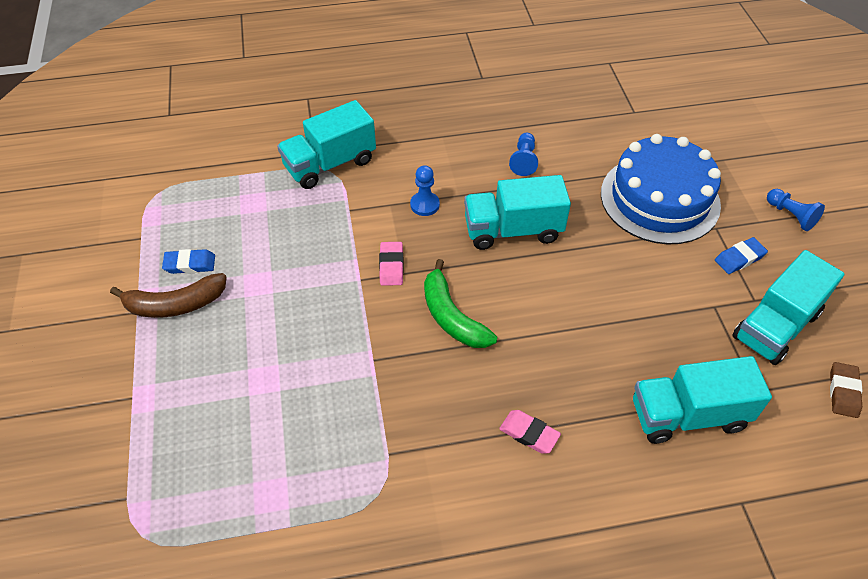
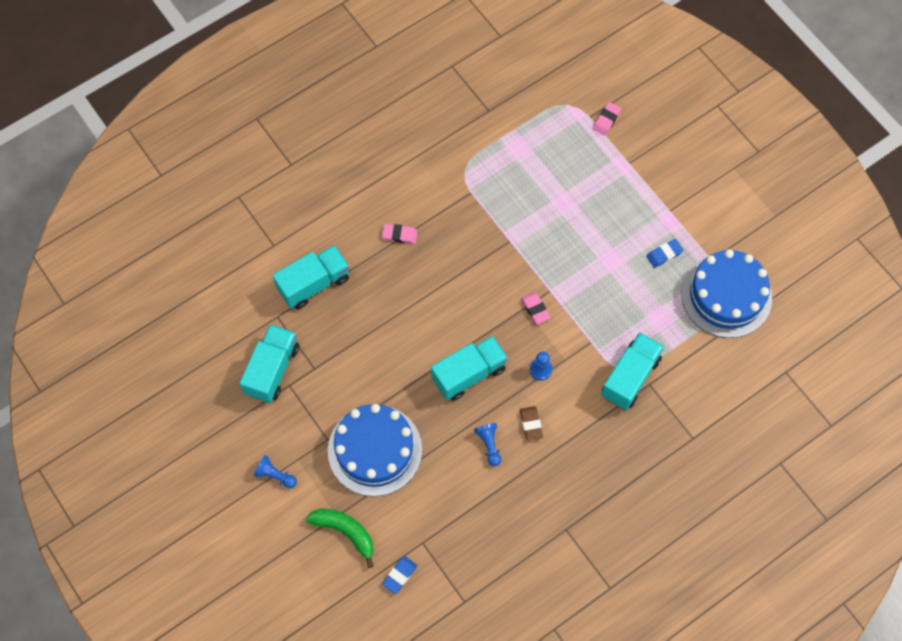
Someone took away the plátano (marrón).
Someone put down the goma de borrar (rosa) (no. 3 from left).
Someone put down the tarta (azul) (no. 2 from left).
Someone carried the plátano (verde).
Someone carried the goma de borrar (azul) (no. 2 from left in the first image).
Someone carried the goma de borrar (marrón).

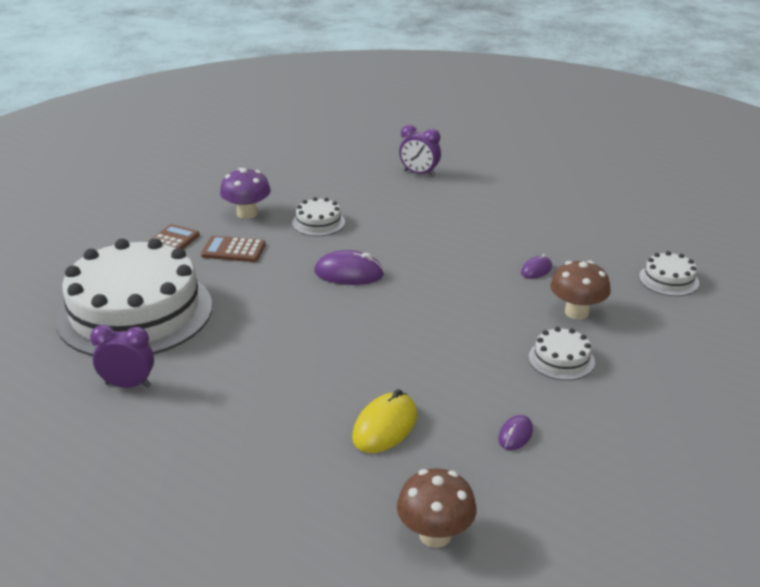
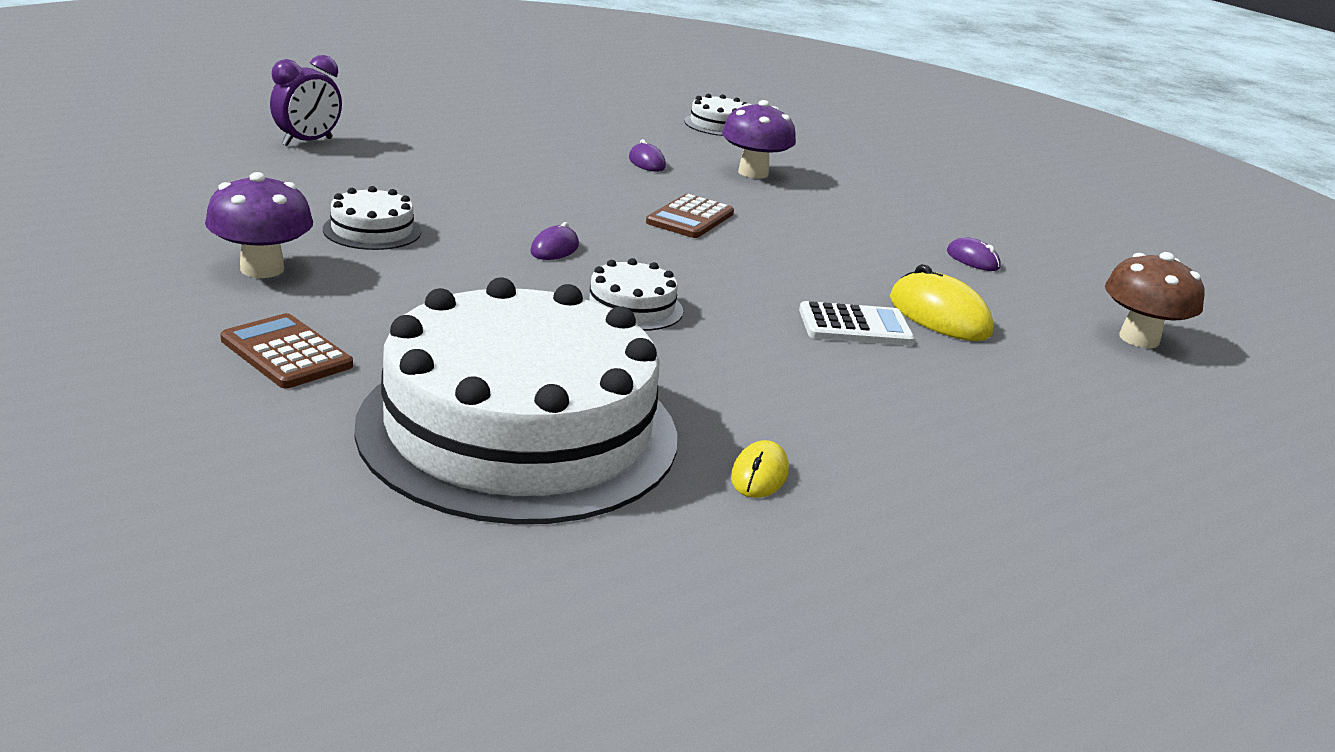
Someone put down the calculadora (blanco).
Someone carried the calculadora (marrón) (no. 2 from left).
Someone carried the tarta (blanco) (no. 3 from left).
Someone swapped the despertador (morado) (no. 1 from left) for the ratón (amarillo) (no. 1 from left).
Someone repainted the seta (marrón) (no. 2 from left), which became the seta (morado) (no. 2 from left).
Someone scaled the ratón (morado) (no. 1 from left) by 0.57.

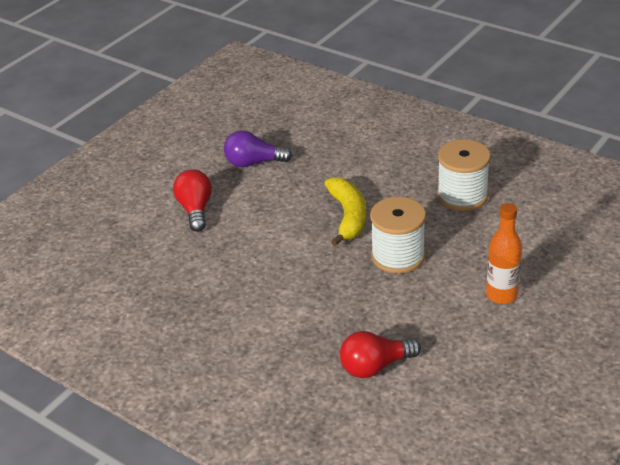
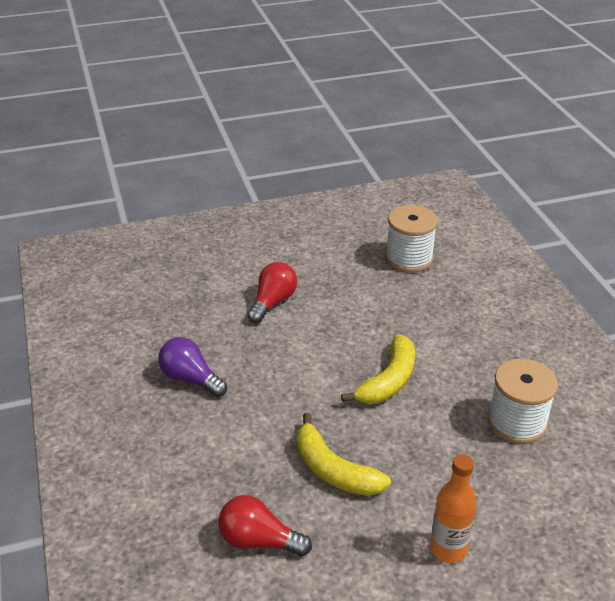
Someone put down the plátano (amarillo) (no. 1 from left).
Someone carried the bombilla (morado).
Someone carried the carrete (blanco) (no. 1 from left).

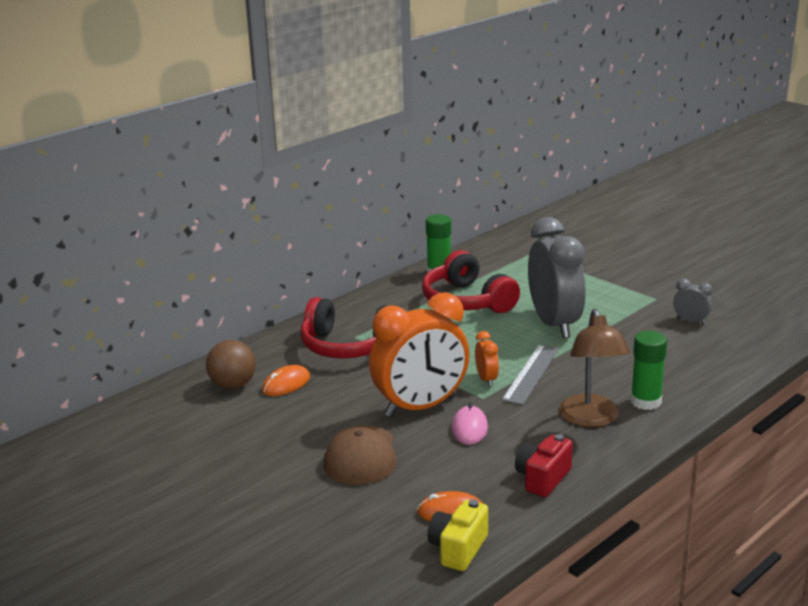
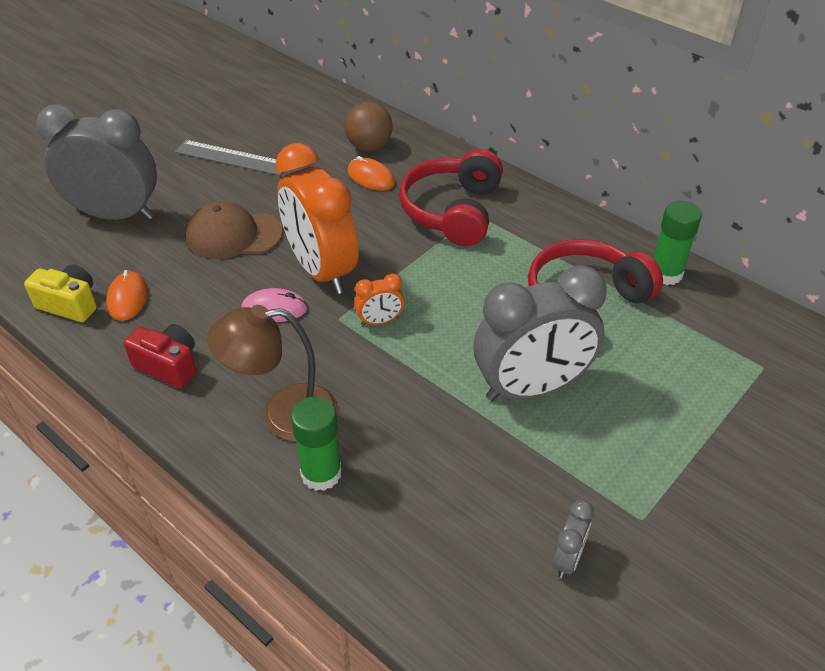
Someone put down the despertador (gris) (no. 1 from left).
Someone carried the regla (gris).

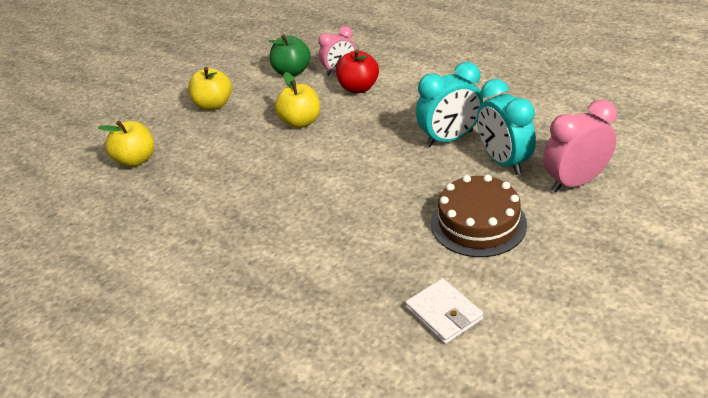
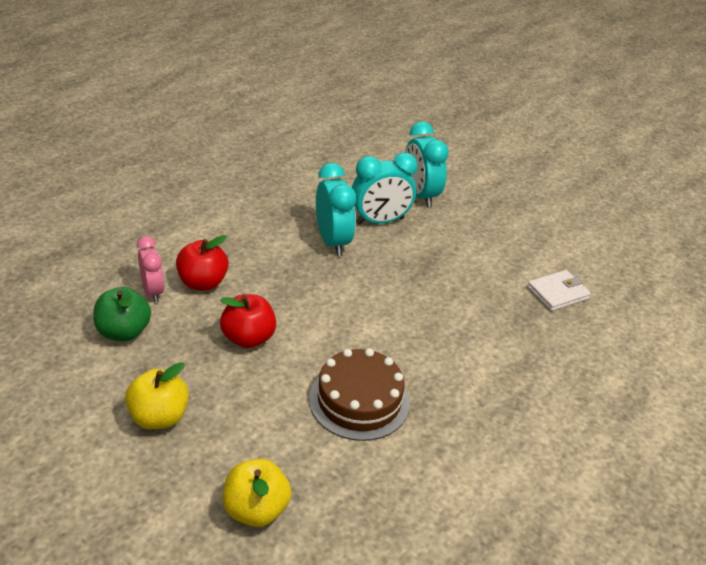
Someone carried the tarta (marrón).
Someone repainted the manzana (amarillo) (no. 3 from left), which became the manzana (rojo) (no. 2 from left).
Someone repainted the despertador (rosa) (no. 2 from left), which became the despertador (turquesa) (no. 3 from left).

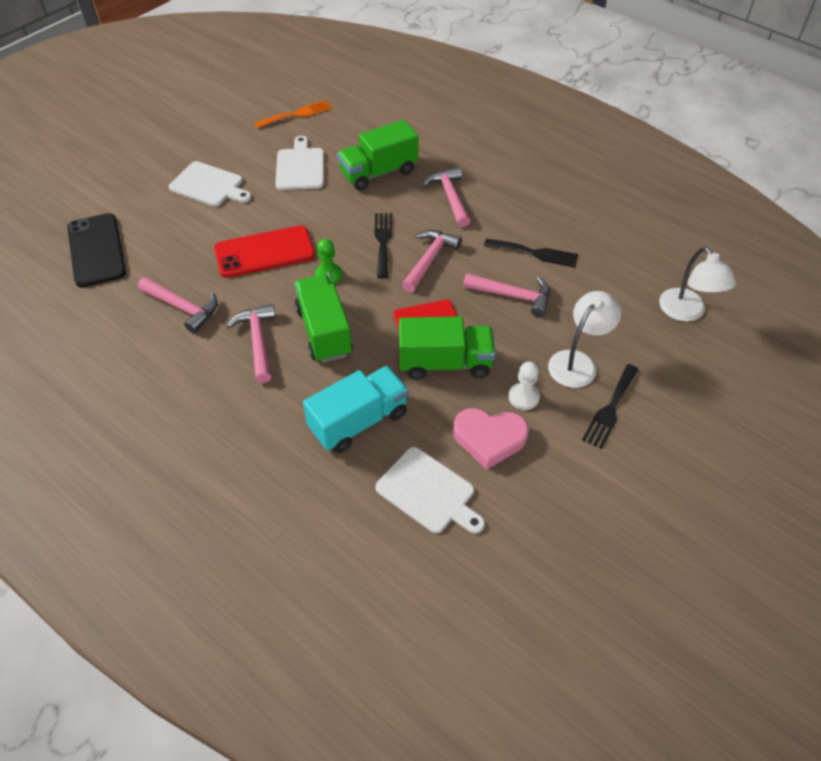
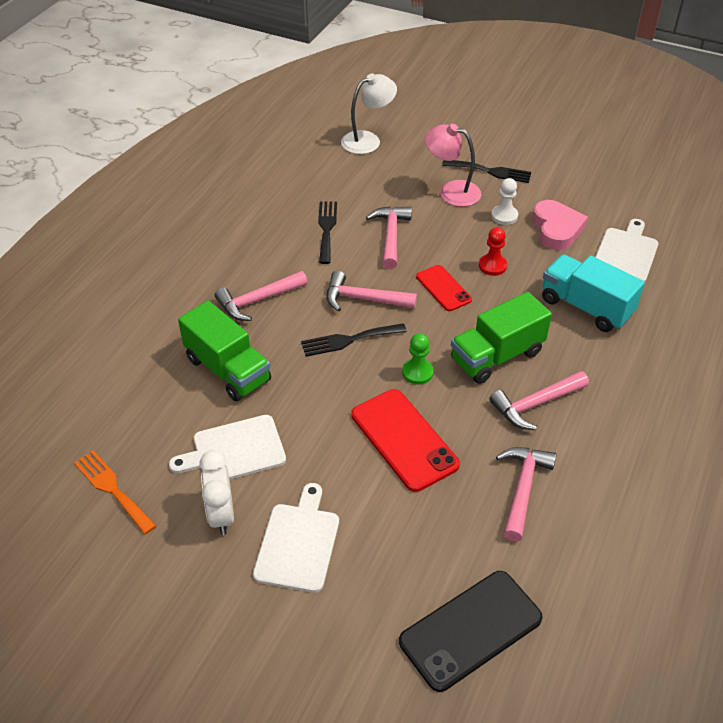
Someone put down the despertador (blanco).
Someone swapped the camión (verde) (no. 3 from left) for the peón (rojo).
Someone repainted the lámpara (blanco) (no. 1 from left), which became the lámpara (rosa).

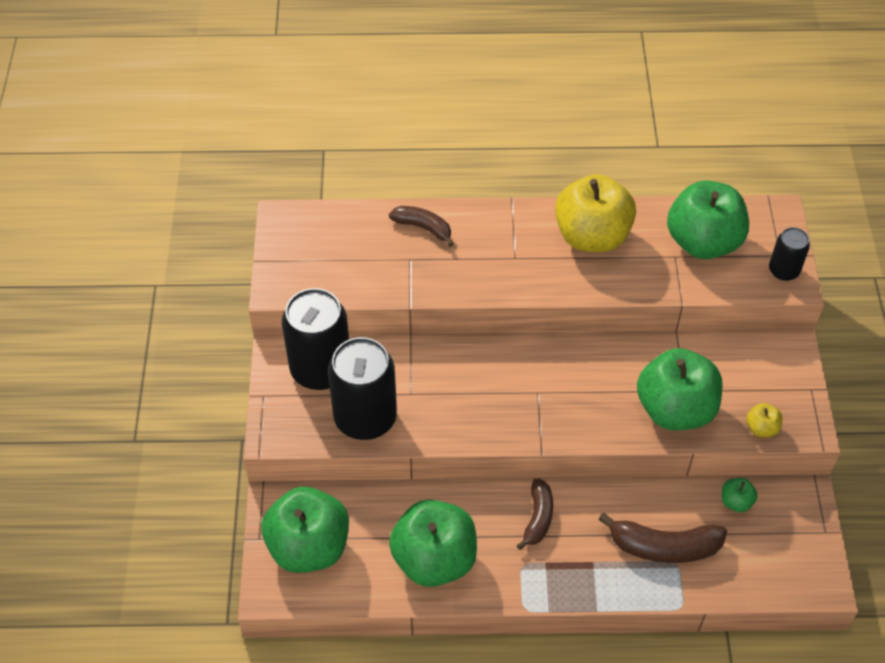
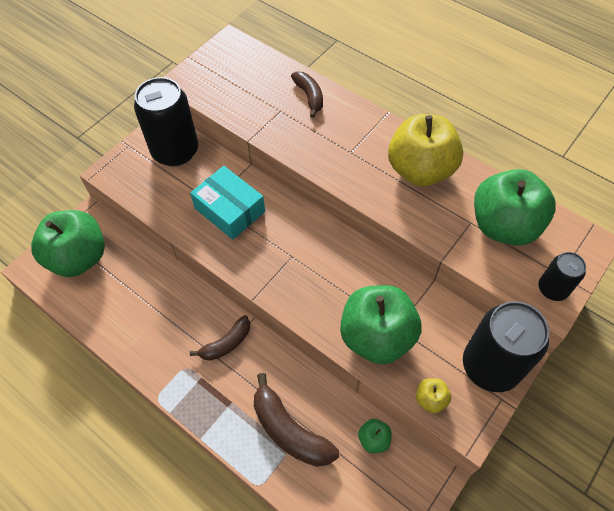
Someone took away the manzana (verde) (no. 2 from left).
Someone put down the caja (turquesa).
Someone carried the lata (negro) (no. 2 from left).

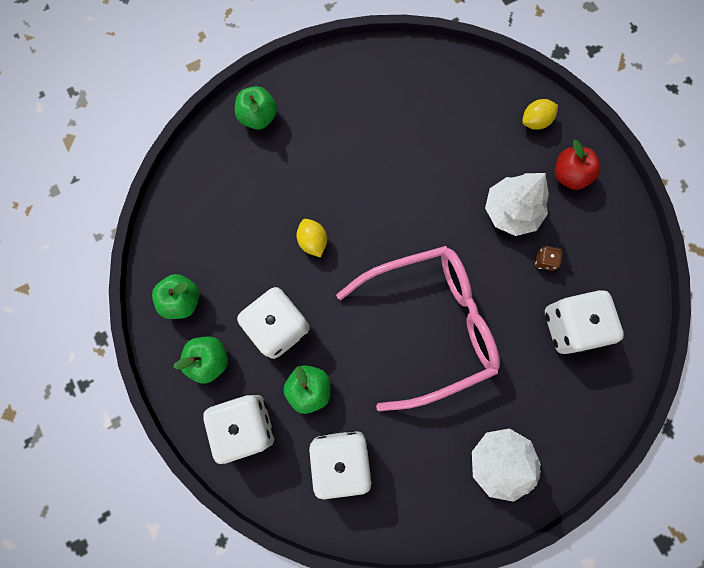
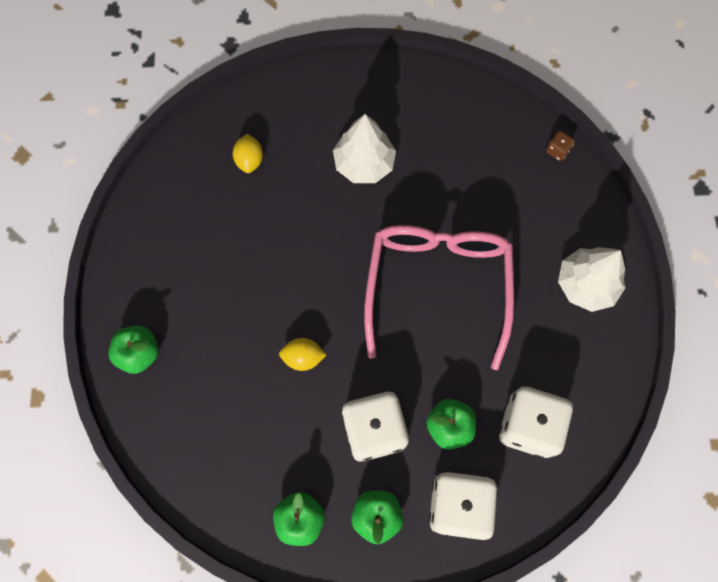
Someone took away the dado (blanco) (no. 4 from left).
Someone took away the manzana (rojo).
Someone carried the limón (amarillo) (no. 2 from left in the first image).
Someone carried the dado (marrón).

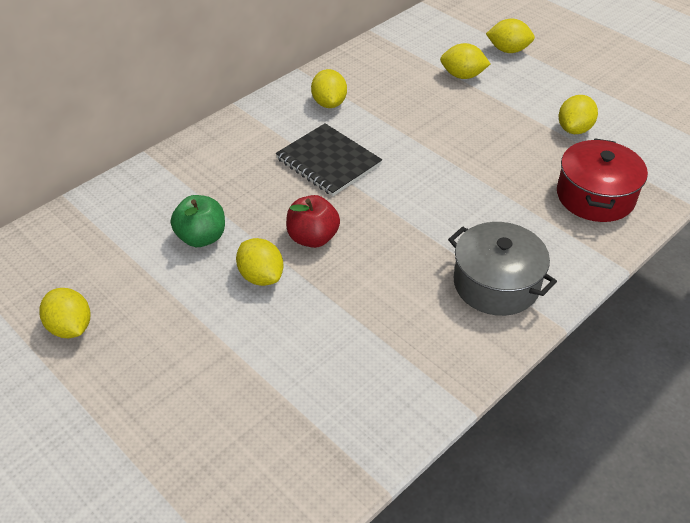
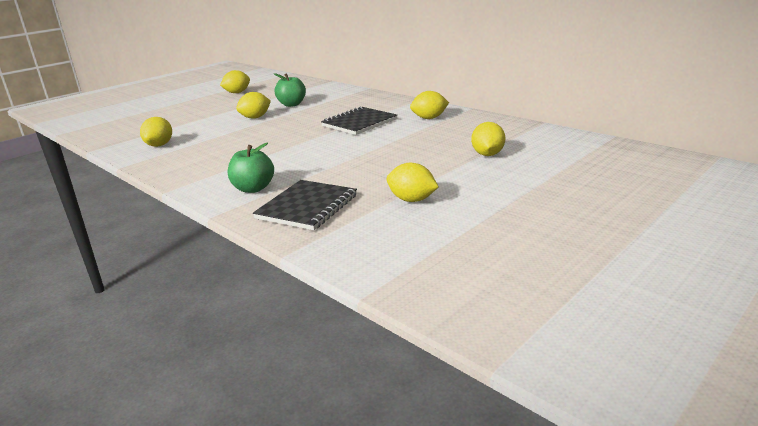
Someone took away the manzana (rojo).
Someone took away the olla (gris).
Someone put down the manzana (verde) (no. 1 from left).
Someone carried the limón (amarillo) (no. 5 from left in the first image).
Someone swapped the olla (rojo) for the cuaderno (negro) (no. 1 from left).

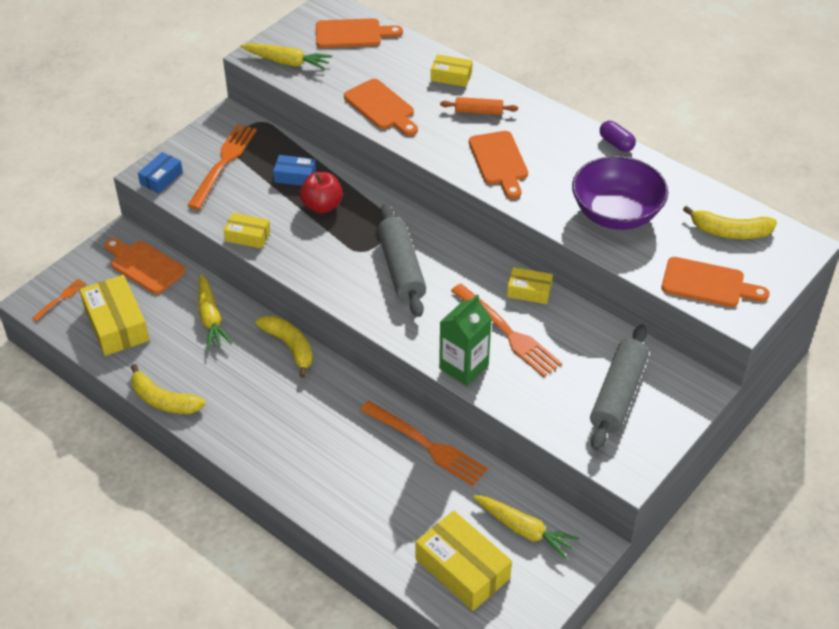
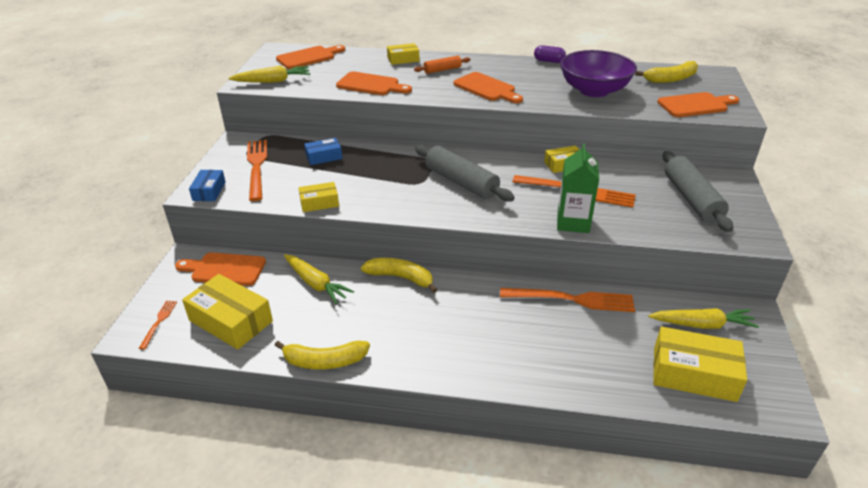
Someone took away the manzana (rojo).

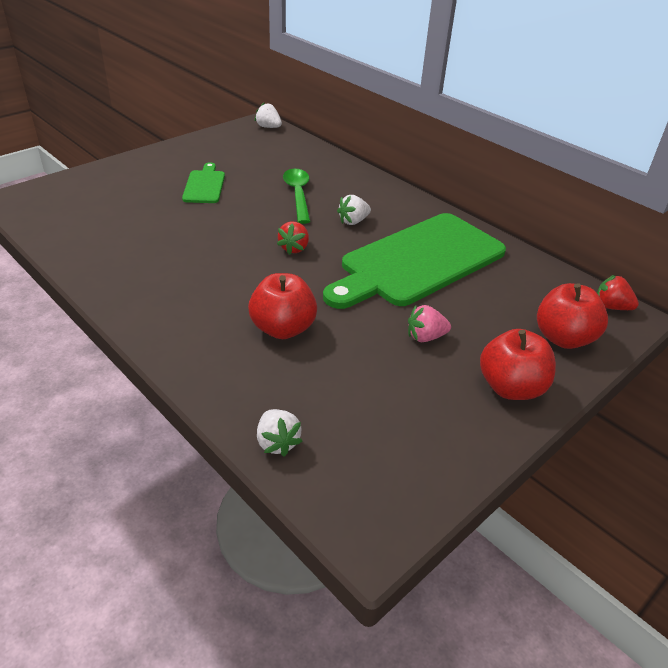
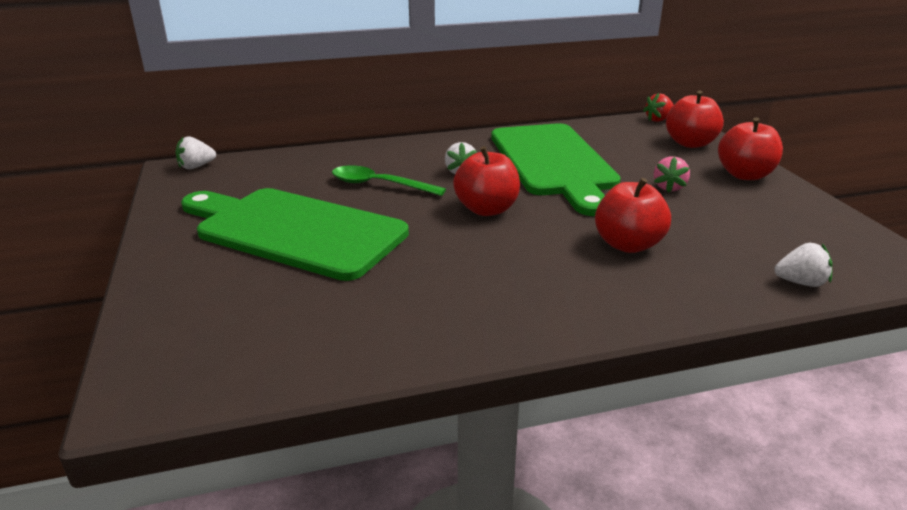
Someone swapped the fresa (rojo) (no. 1 from left) for the manzana (rojo) (no. 1 from left).
Someone scaled the tabla de cortar (verde) (no. 1 from left) by 2.23.

